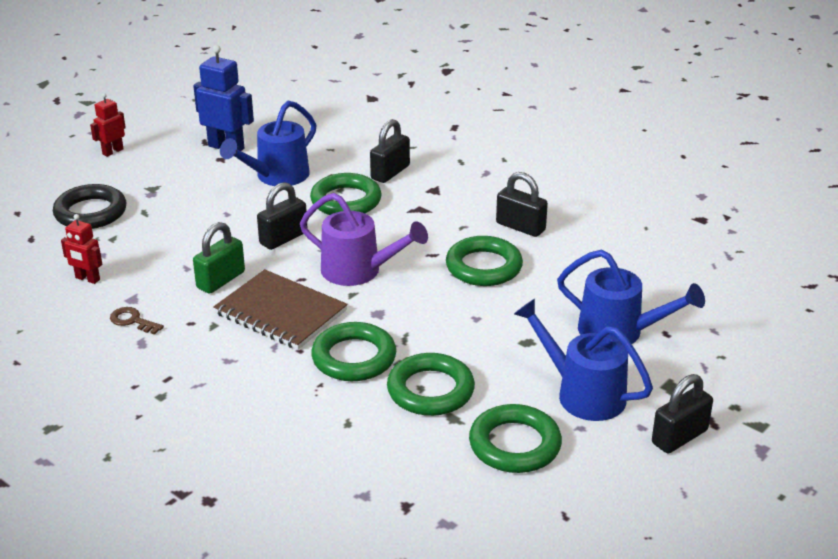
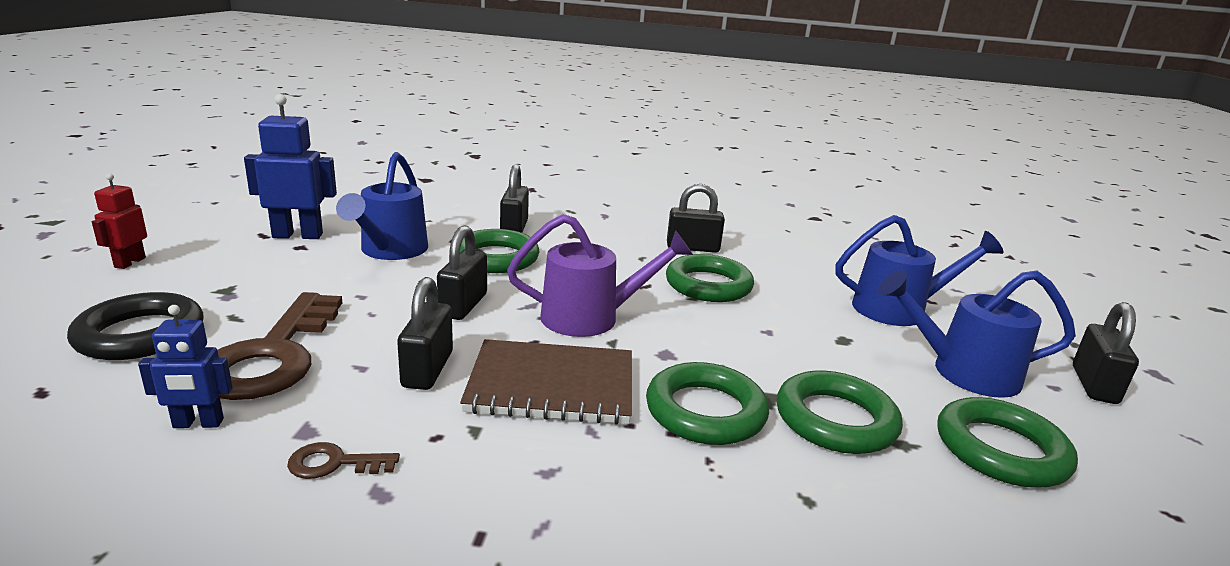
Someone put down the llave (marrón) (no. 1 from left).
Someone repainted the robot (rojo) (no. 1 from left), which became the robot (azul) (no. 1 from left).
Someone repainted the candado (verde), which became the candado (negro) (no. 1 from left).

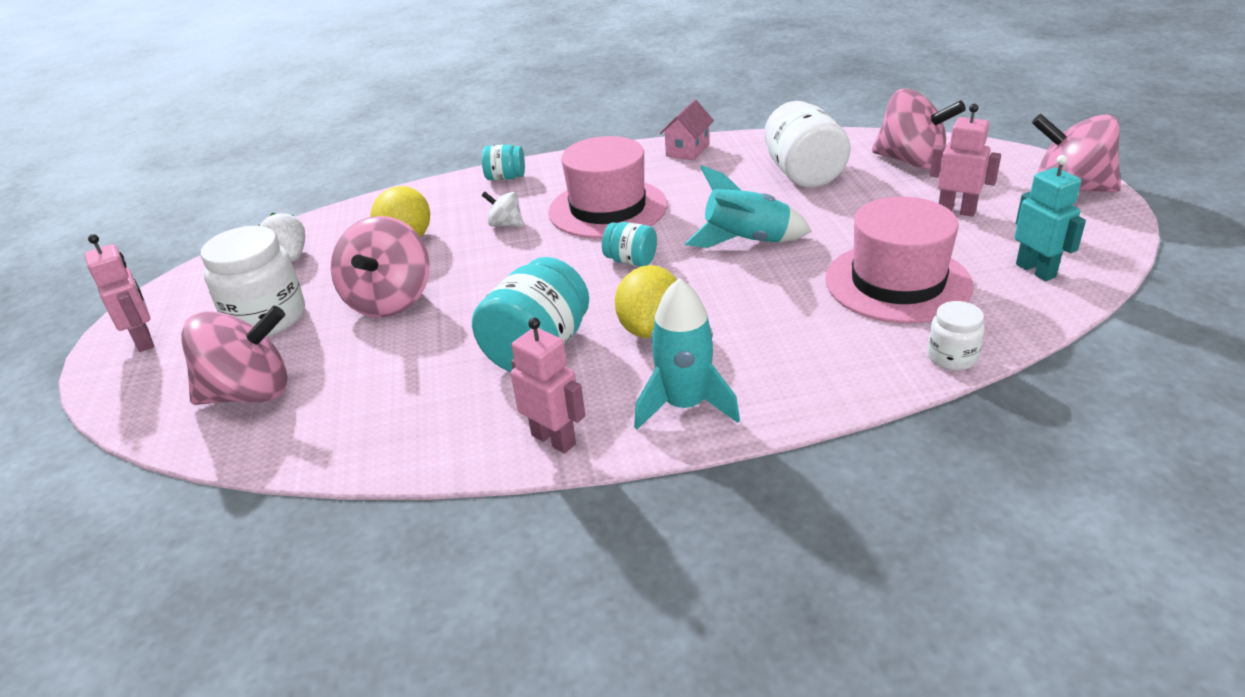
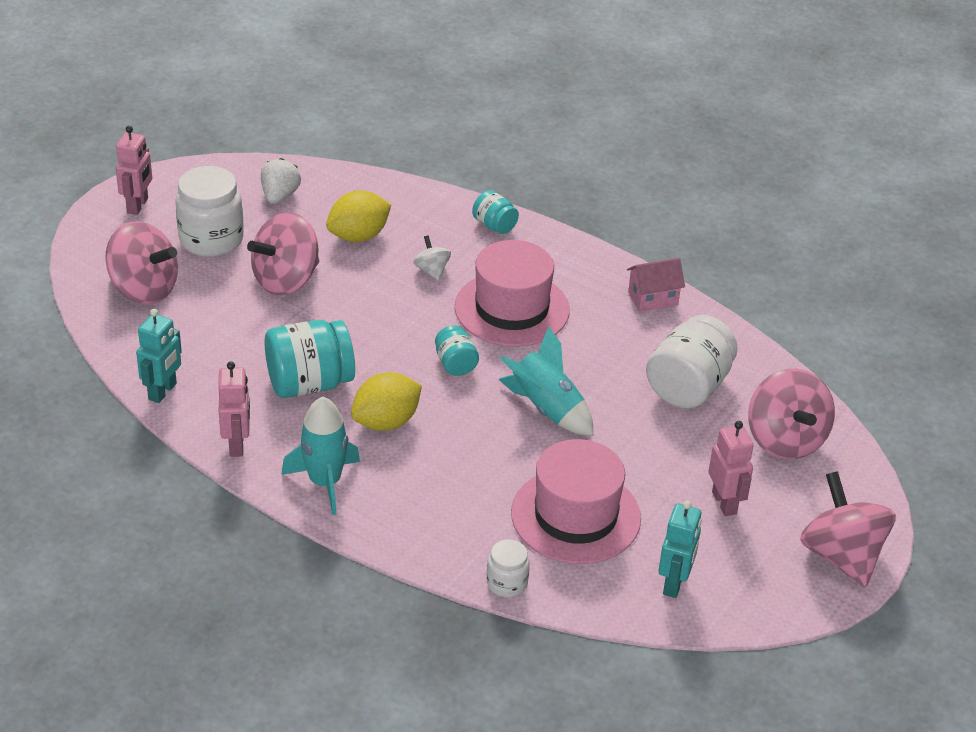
Someone put down the robot (turquesa) (no. 1 from left).

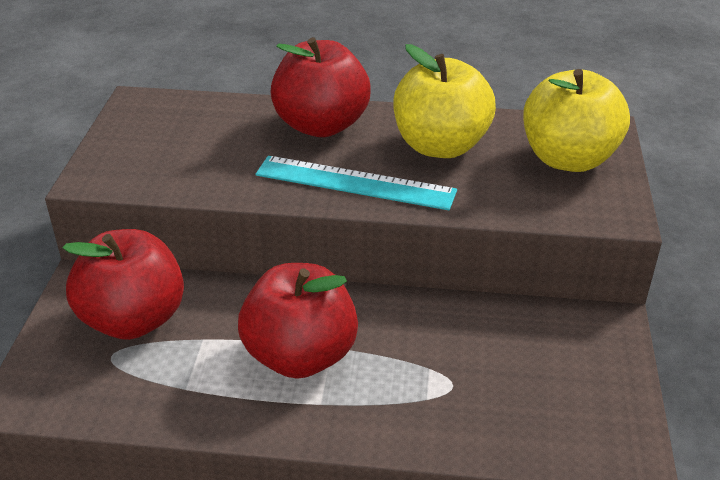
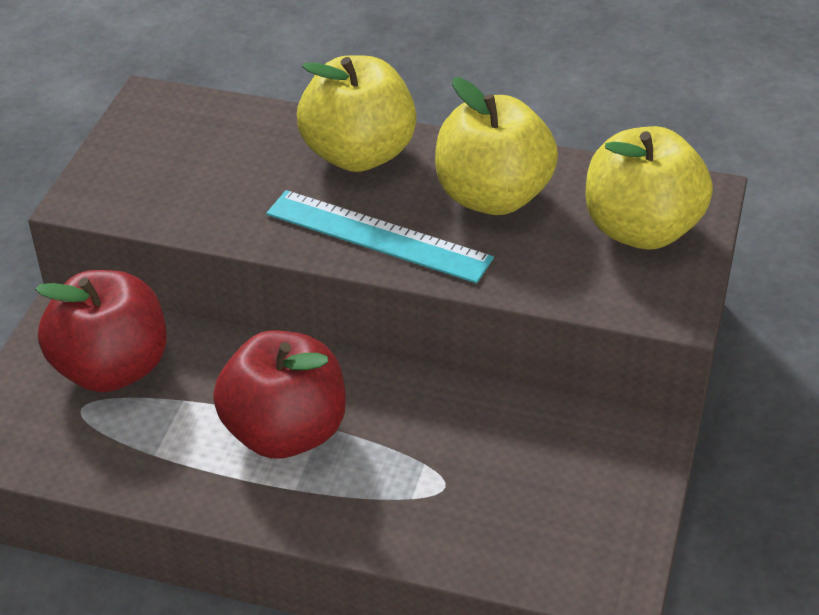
Someone repainted the manzana (rojo) (no. 3 from left), which became the manzana (amarillo) (no. 1 from left).

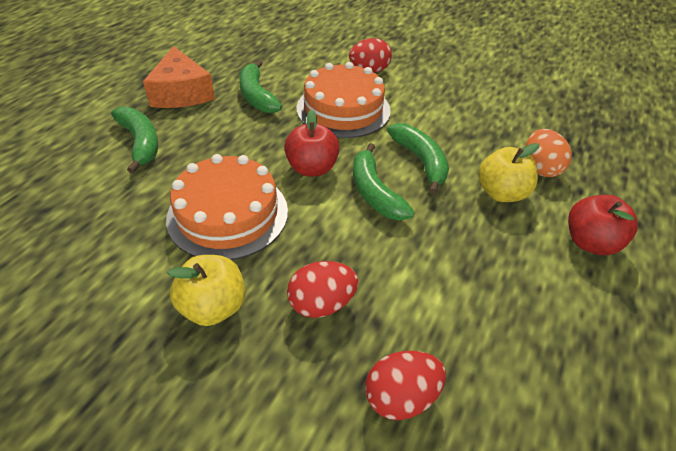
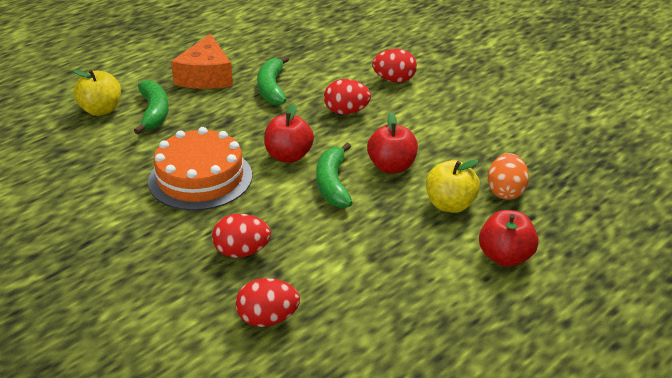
Someone carried the manzana (amarillo) (no. 1 from left).
Someone swapped the tarta (naranja) (no. 2 from left) for the huevo (rojo) (no. 3 from left).
Someone swapped the plátano (verde) (no. 4 from left) for the manzana (rojo) (no. 2 from left).

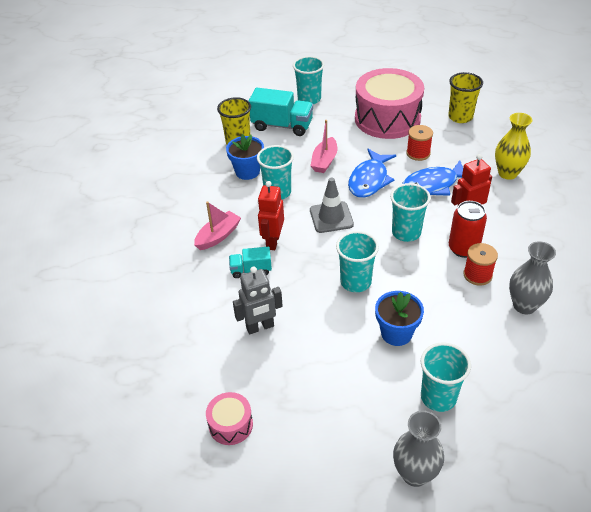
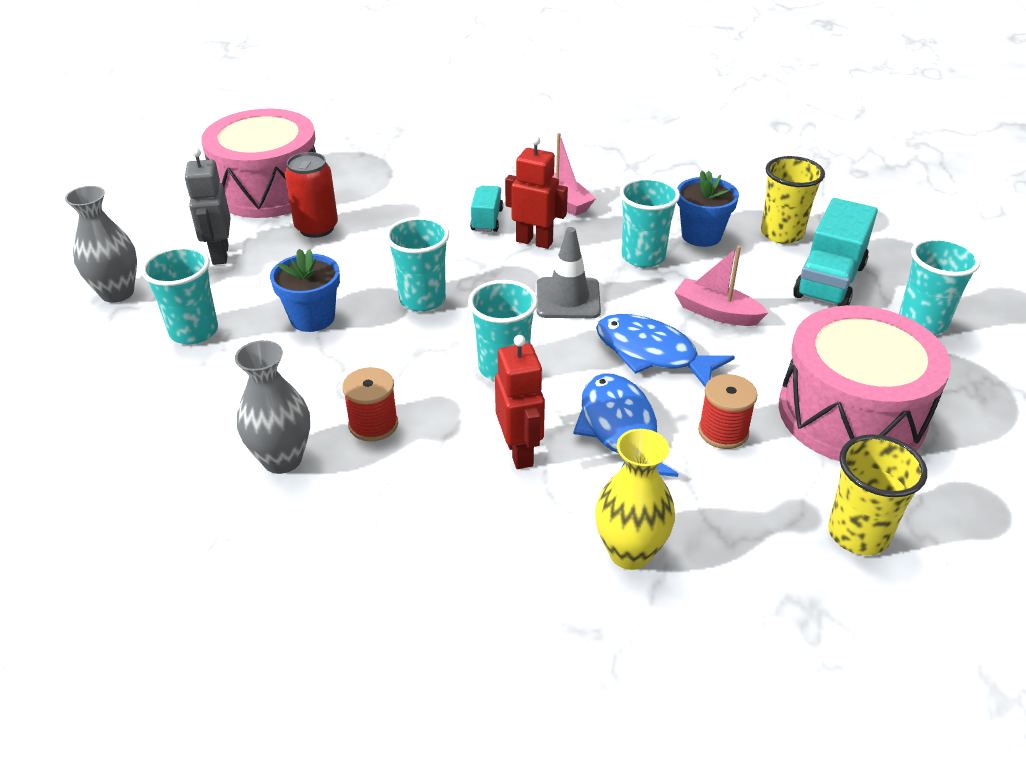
Someone carried the robot (gris).
Someone carried the lata (rojo).
Someone scaled the tambor (rosa) (no. 1 from left) by 2.23.

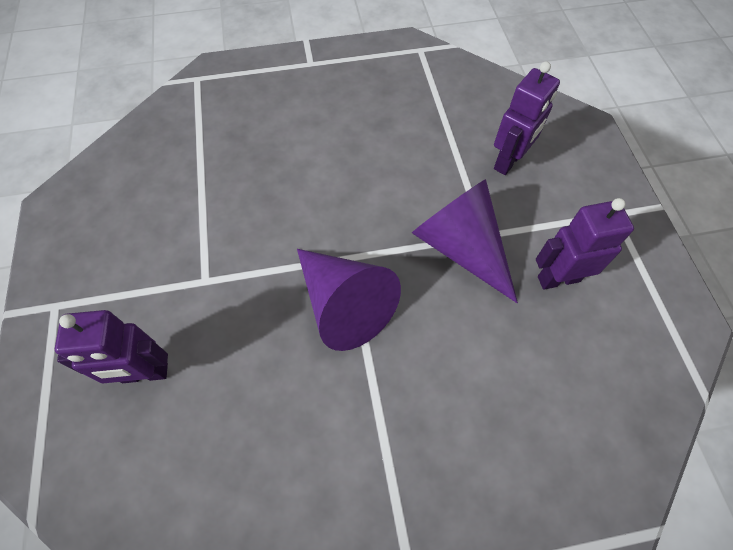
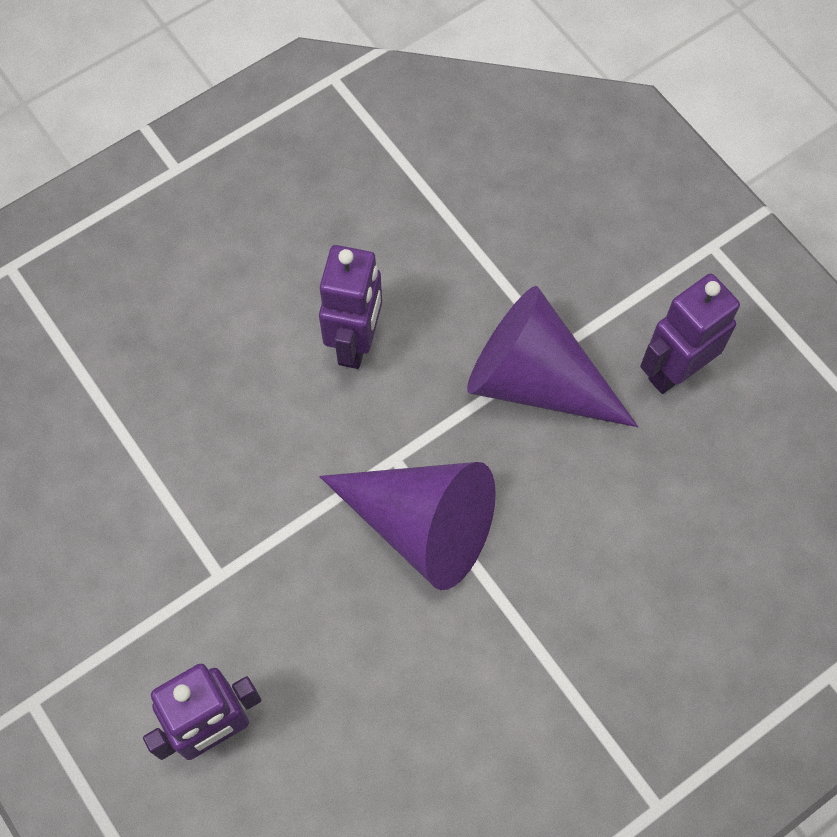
Someone carried the robot (morado) (no. 2 from left).

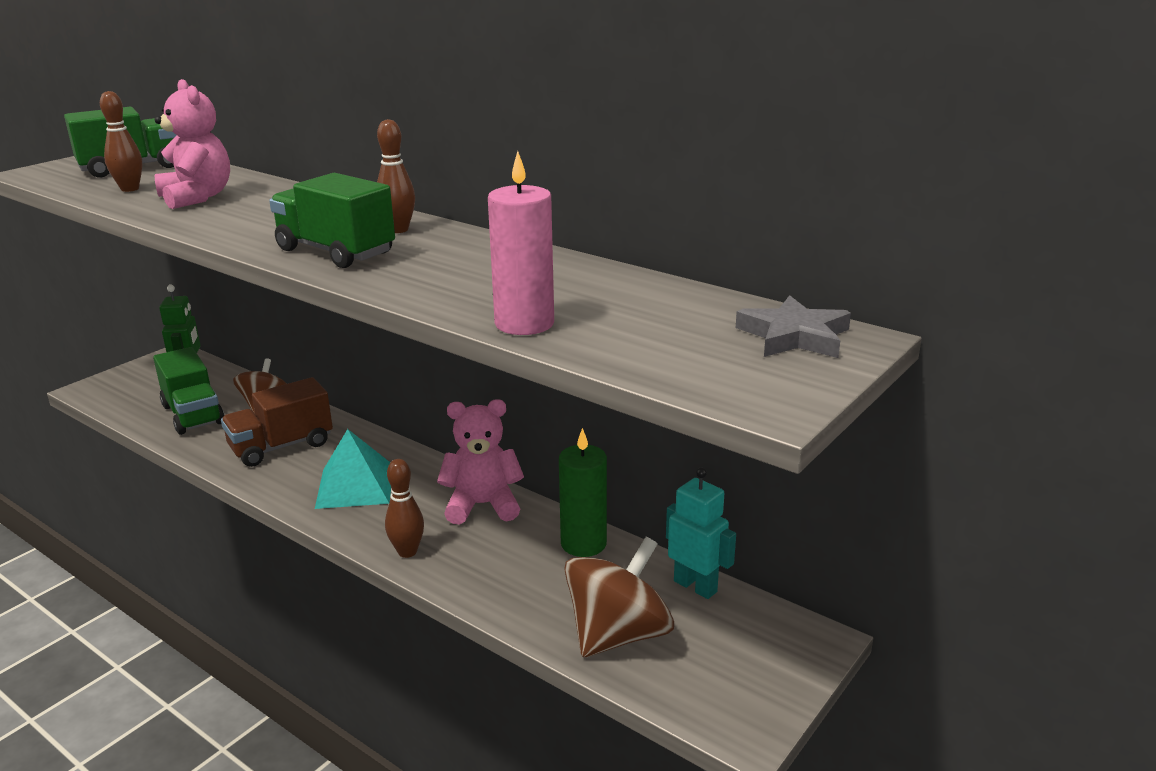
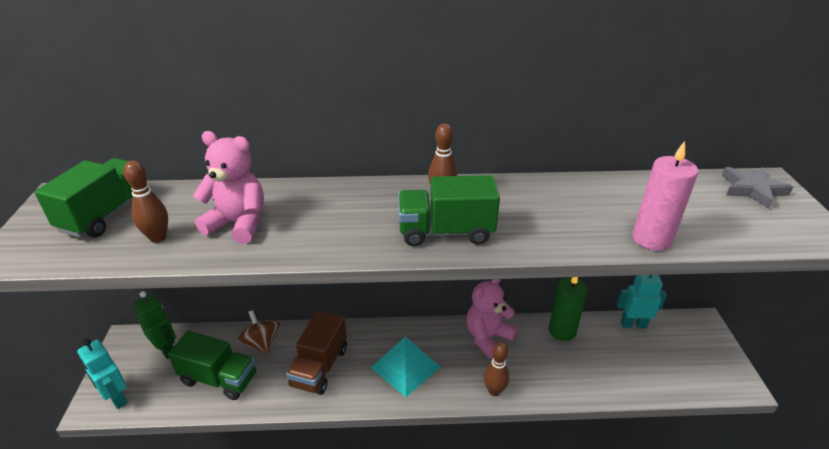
Someone took away the peonza (marrón) (no. 2 from left).
Someone put down the robot (turquesa) (no. 1 from left).

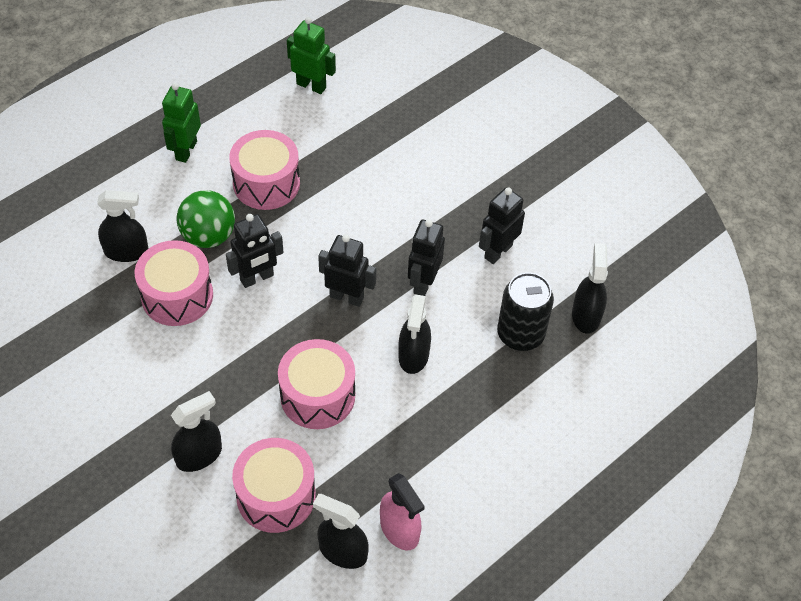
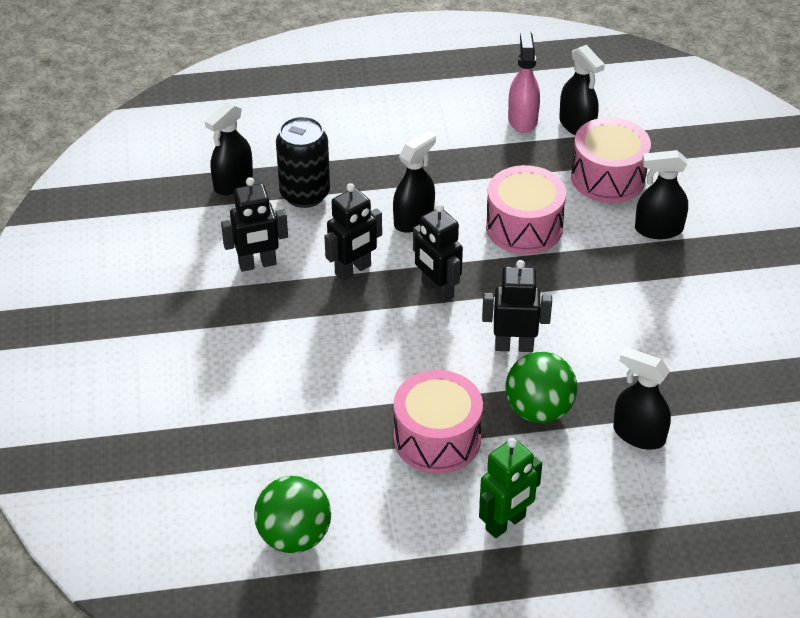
Someone took away the tambor (rosa) (no. 1 from left).
Someone swapped the robot (verde) (no. 2 from left) for the pelota (verde) (no. 1 from left).

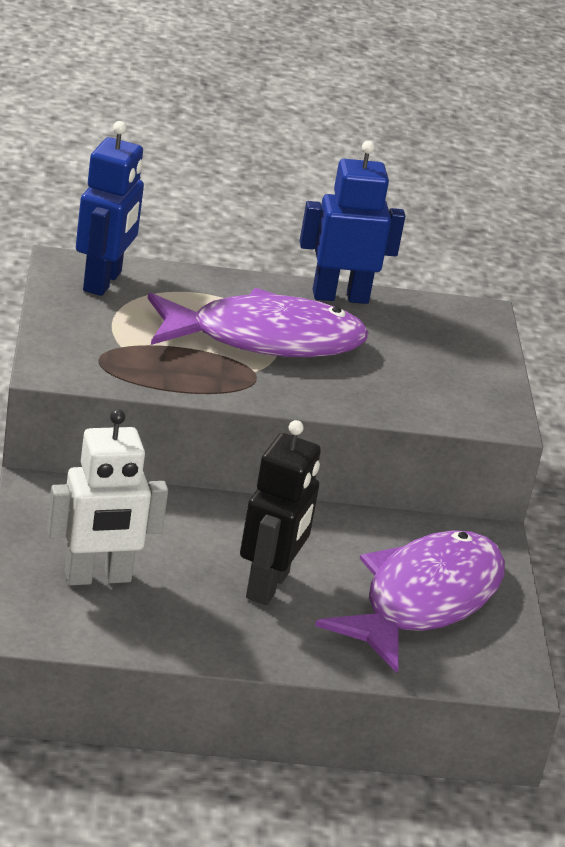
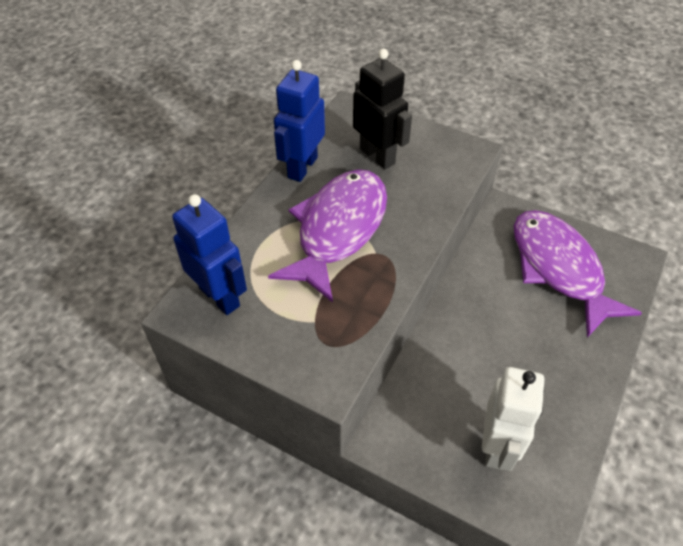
Someone carried the robot (negro).

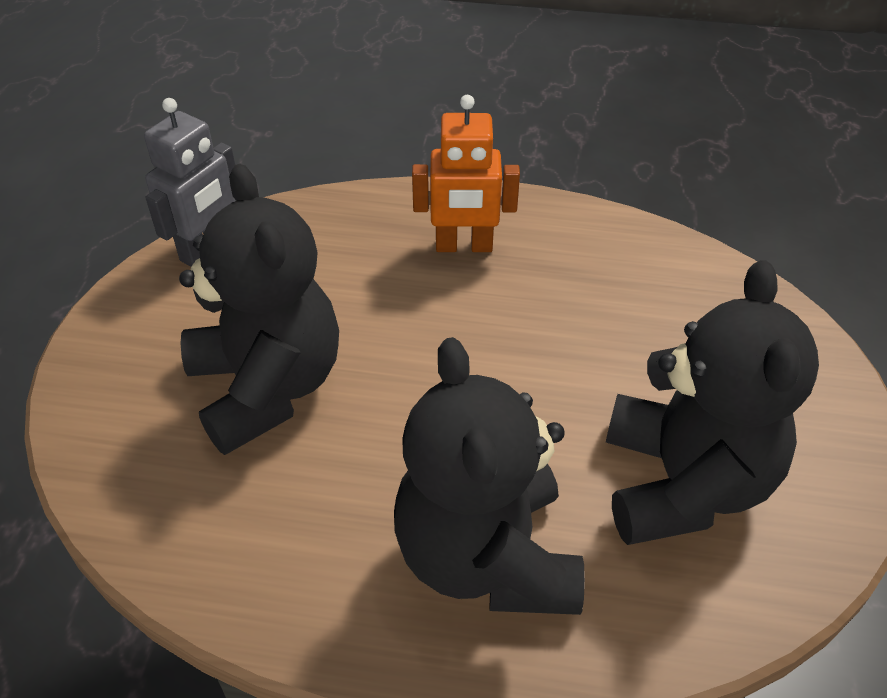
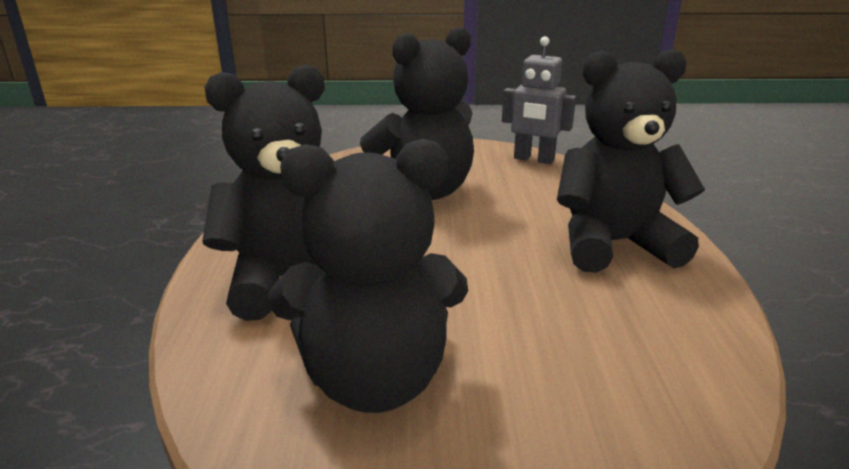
Someone swapped the robot (naranja) for the osito (negro) (no. 4 from left).

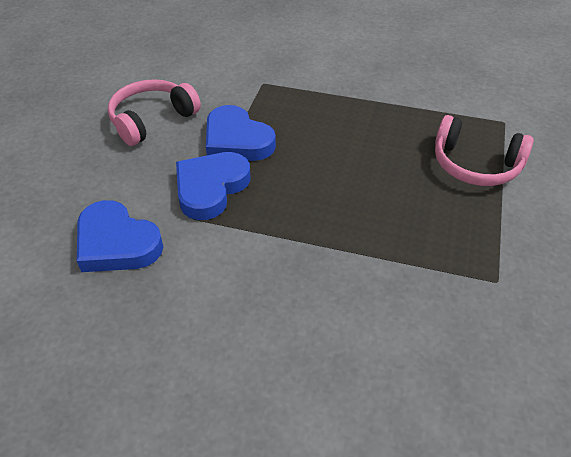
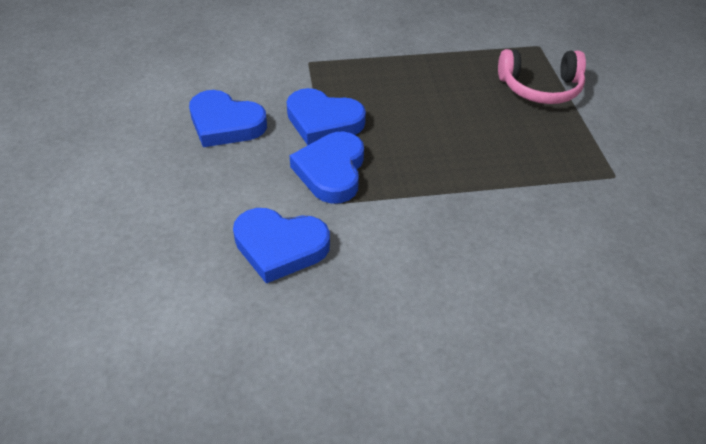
Someone swapped the auriculares (rosa) (no. 1 from left) for the corazón (azul) (no. 1 from left).

